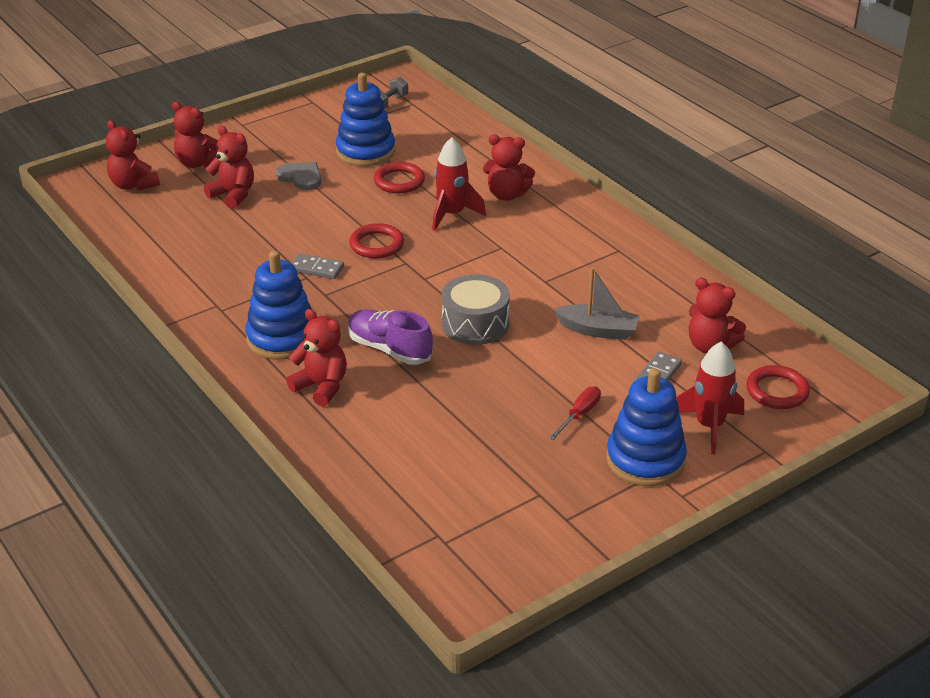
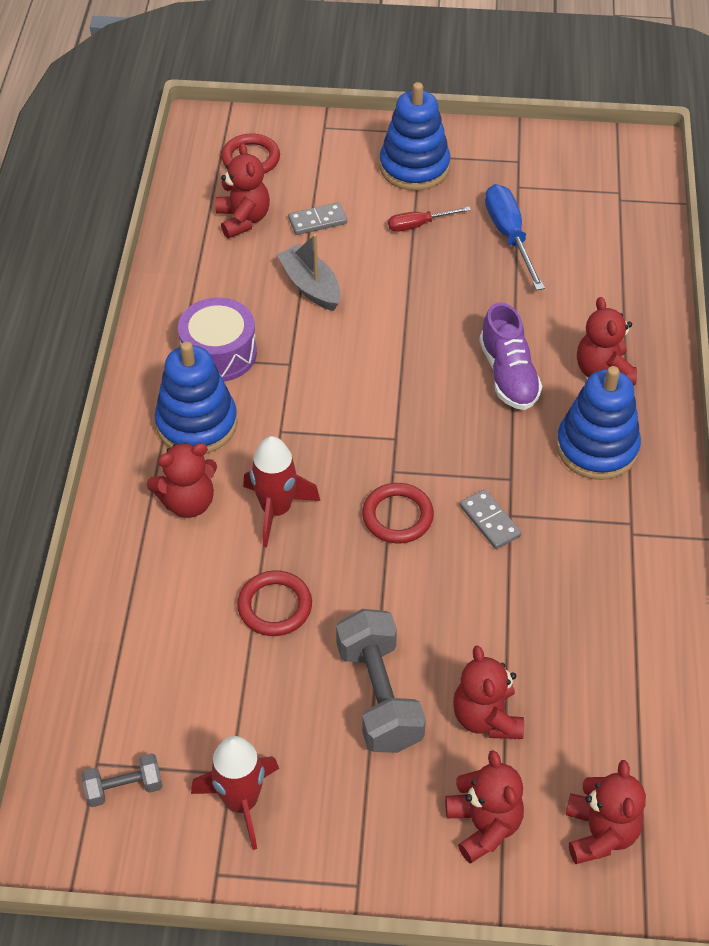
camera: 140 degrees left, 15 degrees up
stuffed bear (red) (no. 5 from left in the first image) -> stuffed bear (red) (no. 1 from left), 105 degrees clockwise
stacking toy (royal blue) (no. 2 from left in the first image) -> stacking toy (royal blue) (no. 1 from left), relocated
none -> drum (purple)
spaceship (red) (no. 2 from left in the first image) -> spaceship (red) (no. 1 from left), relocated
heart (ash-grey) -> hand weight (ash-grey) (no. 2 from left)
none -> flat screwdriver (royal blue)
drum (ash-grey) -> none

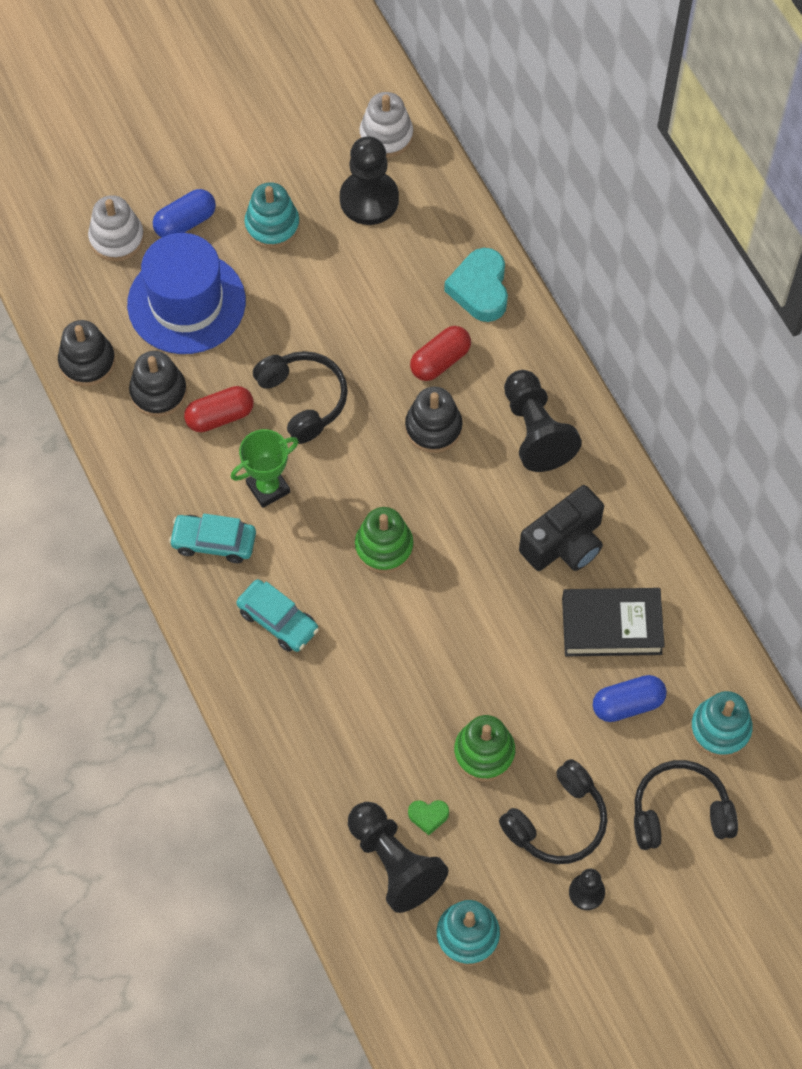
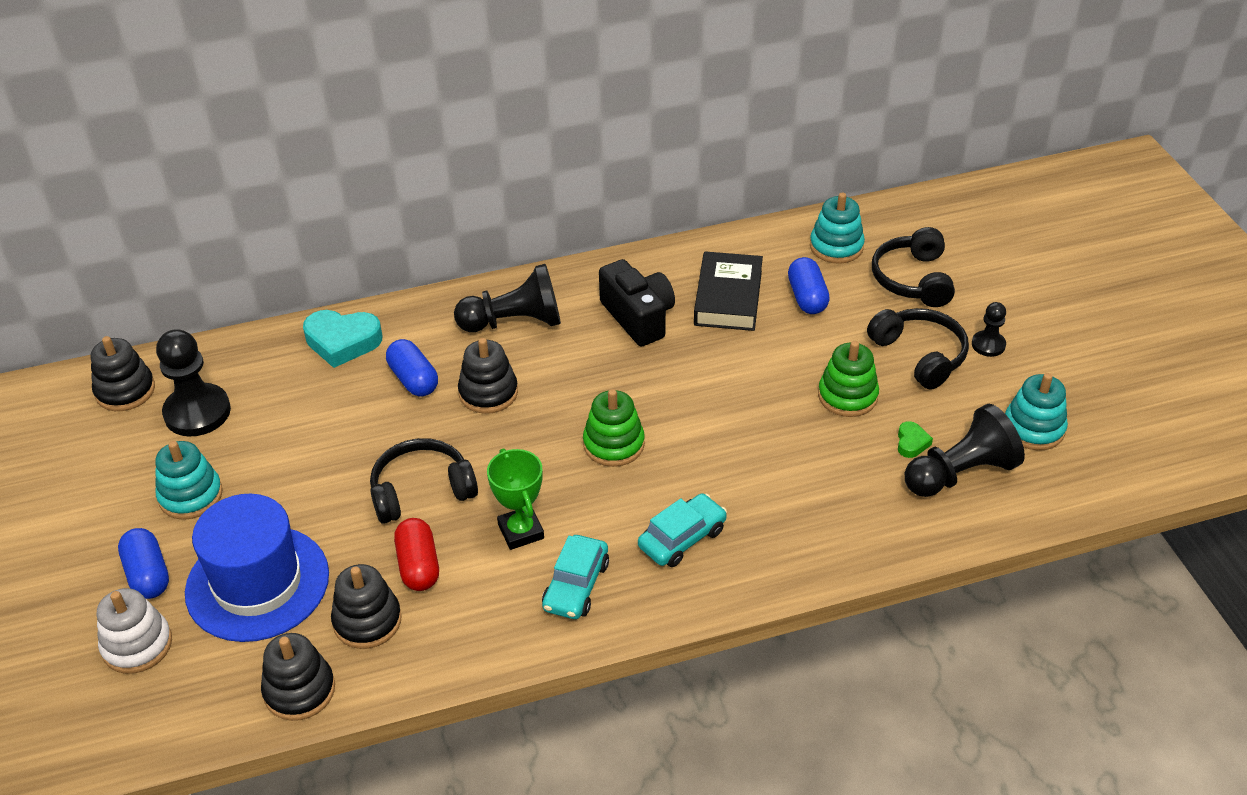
camera: 80 degrees left, 20 degrees down
stacking toy (snow-white) (no. 2 from left) -> stacking toy (black) (no. 1 from left)
capsule (red) (no. 2 from left) -> capsule (royal blue) (no. 2 from left)

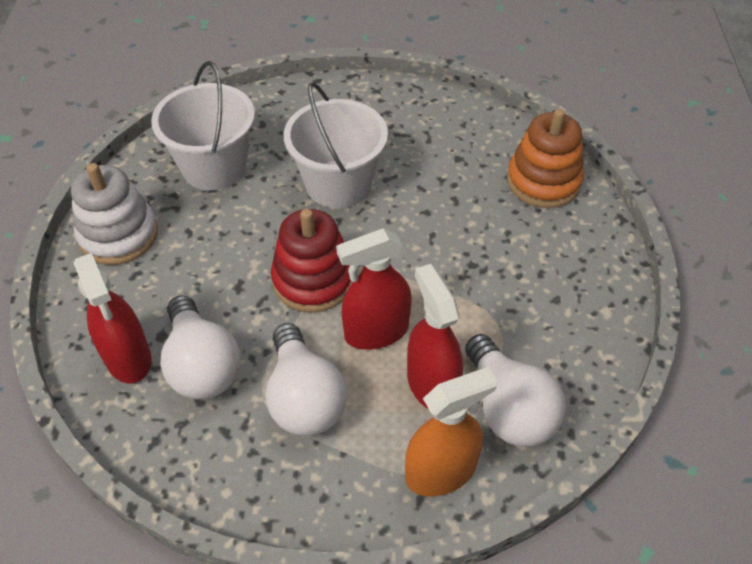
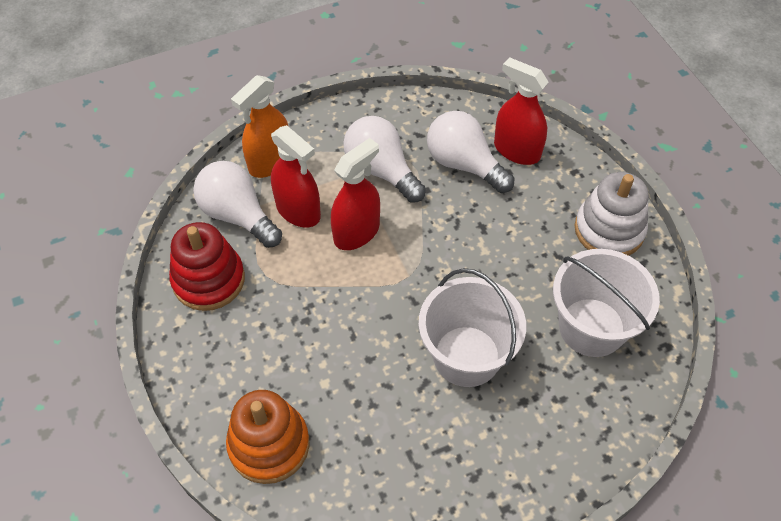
camera: 155 degrees right, 5 degrees up
stacking toy (red), relocated

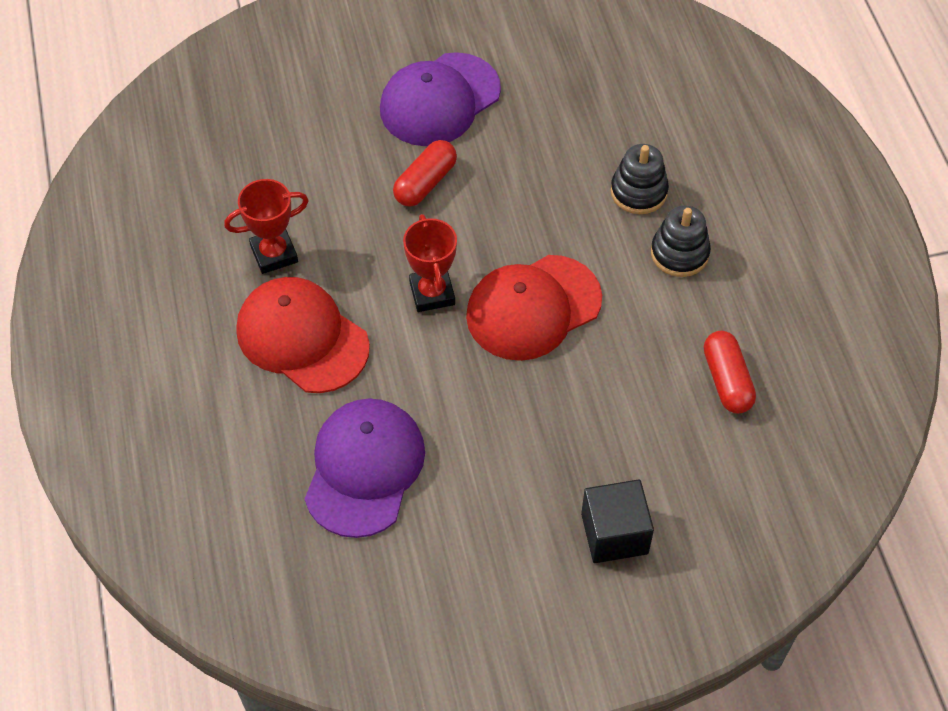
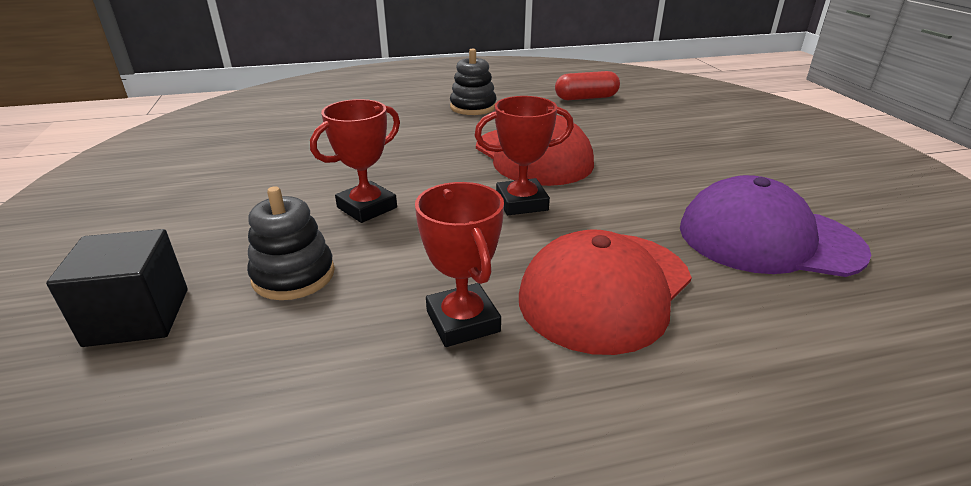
camera: 90 degrees left, 25 degrees down
cube (black), relocated
stacking toy (black) (no. 1 from left), relocated
capsule (red) (no. 1 from left) -> prize cup (red) (no. 1 from left)
cap (purple) (no. 2 from left) -> none

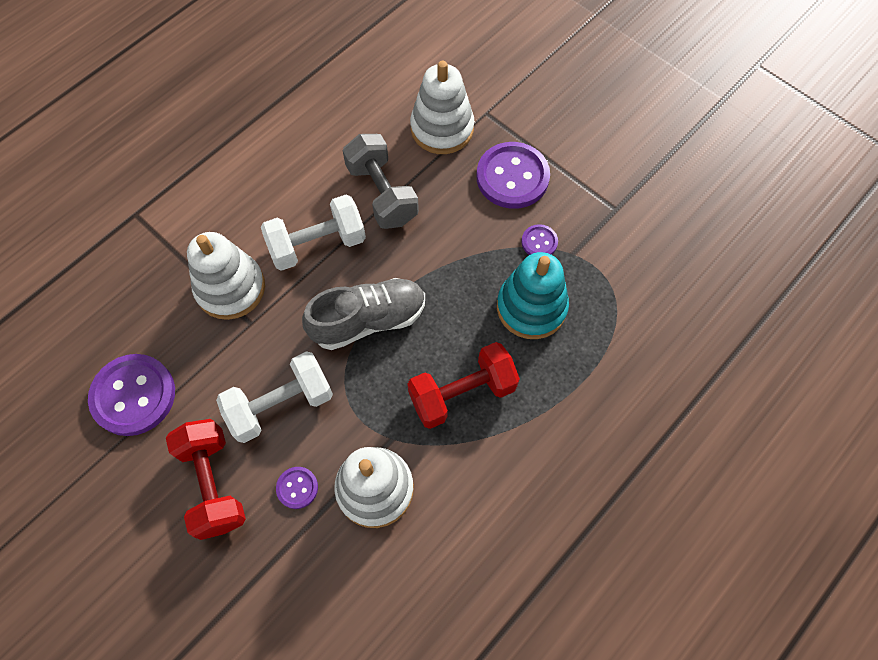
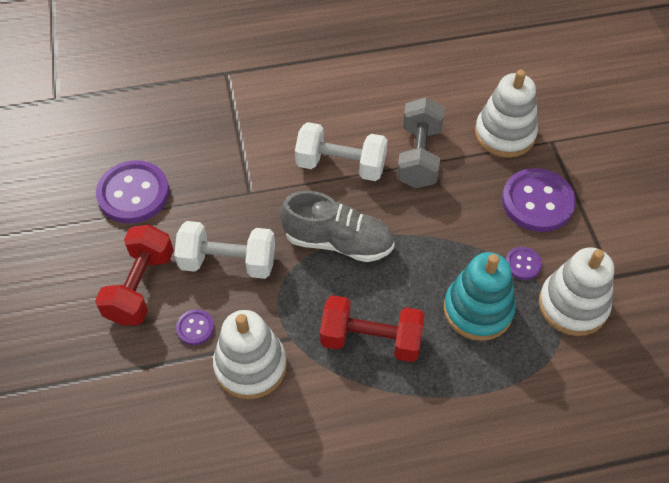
camera: 35 degrees right, 10 degrees down
stacking toy (snow-white) (no. 1 from left in the first image) -> stacking toy (snow-white) (no. 3 from left), relocated

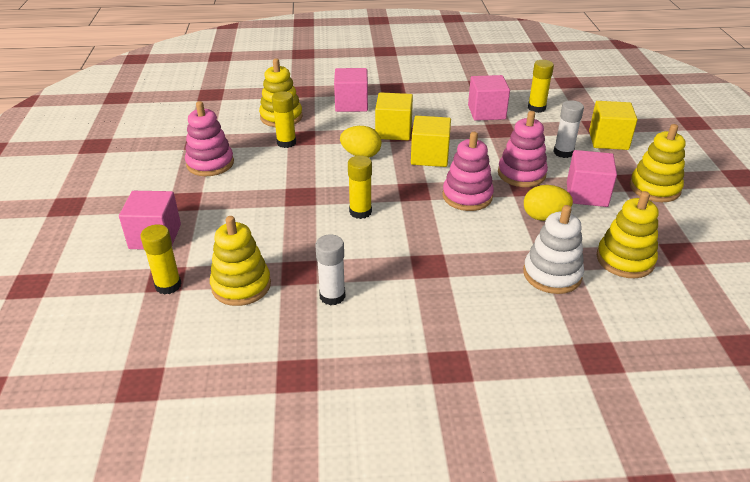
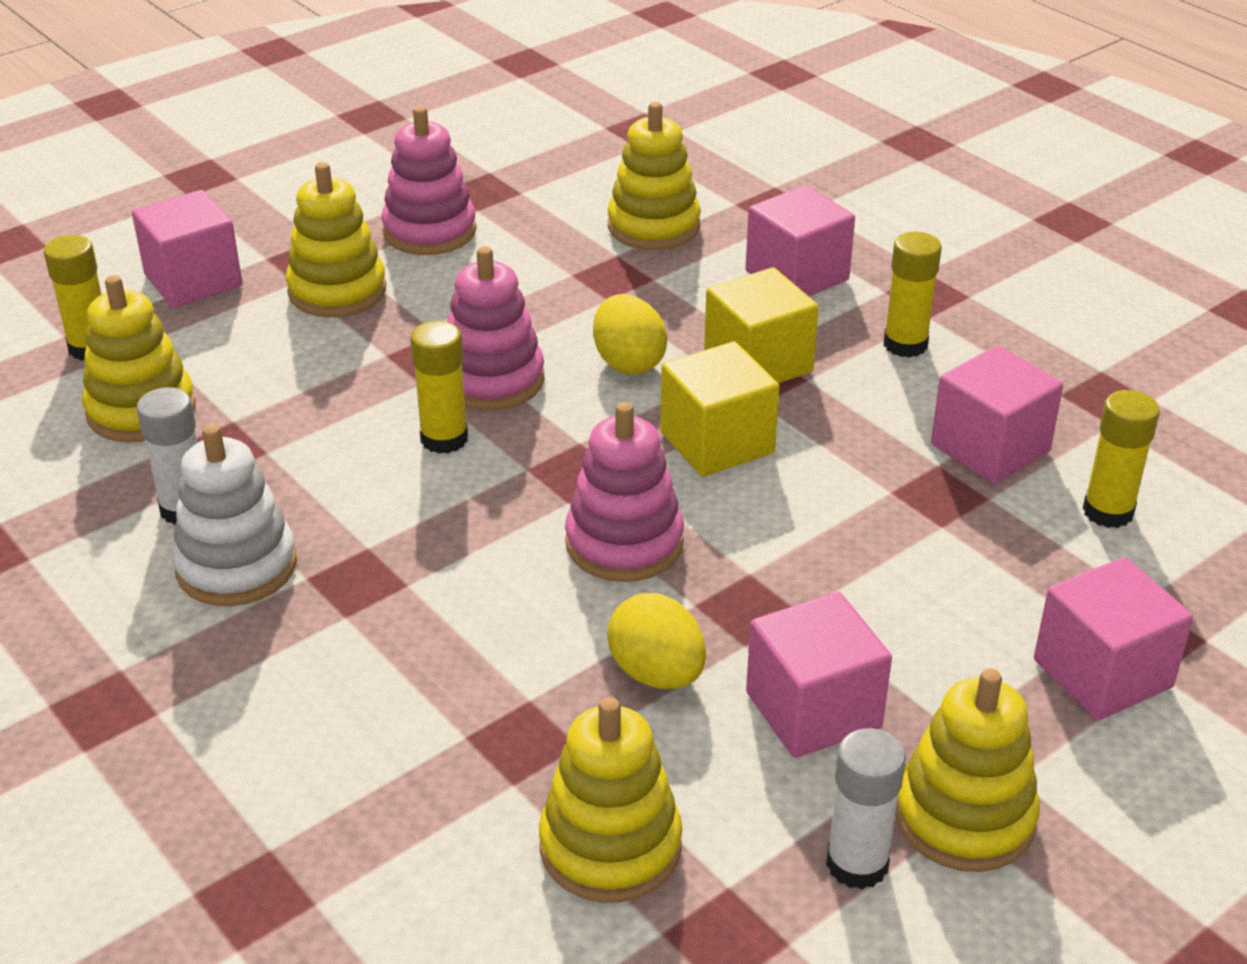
camera: 55 degrees right, 0 degrees up
stacking toy (snow-white), relocated
none -> stacking toy (golden) (no. 2 from left)
stacking toy (rose-pink) (no. 3 from left in the first image) -> stacking toy (rose-pink) (no. 2 from left), relocated
stick of glue (snow-white) (no. 2 from left), relocated
stick of glue (golden) (no. 2 from left in the first image) -> stick of glue (golden) (no. 3 from left), relocated
cube (golden) (no. 3 from left) -> cube (rose-pink) (no. 5 from left)

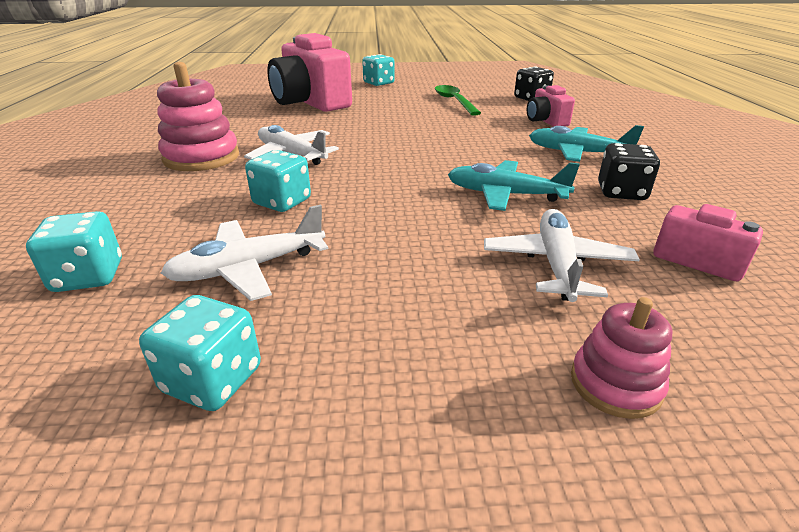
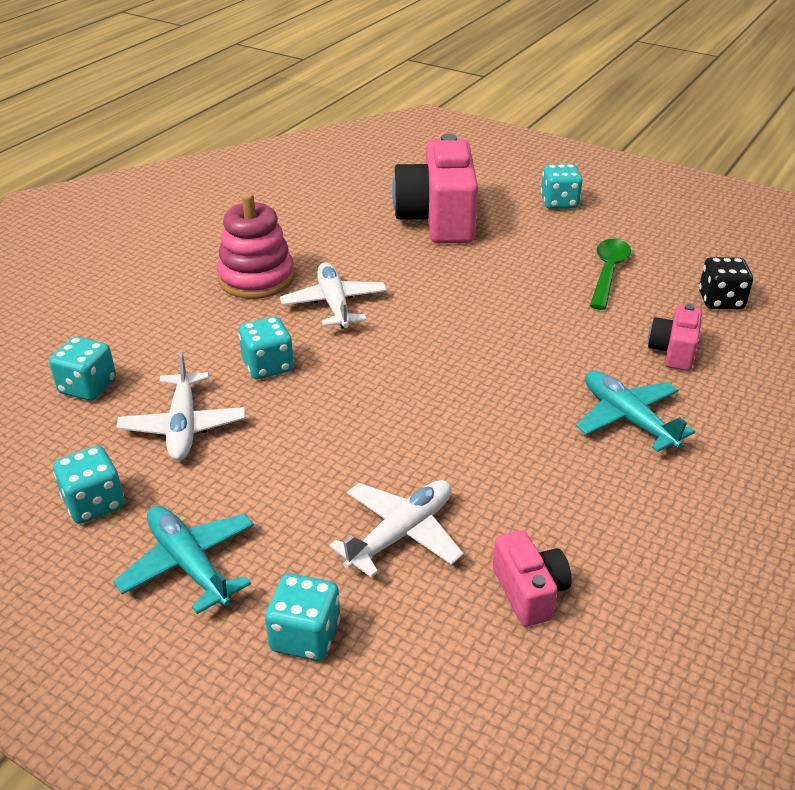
camera: 35 degrees right, 5 degrees up
aeroplane (teal) (no. 1 from left), relocated
aeroplane (snow-white) (no. 1 from left), 105 degrees counterclockwise
stacking toy (rose-pink) (no. 2 from left) -> die (teal) (no. 4 from left)
die (black) (no. 2 from left) -> none

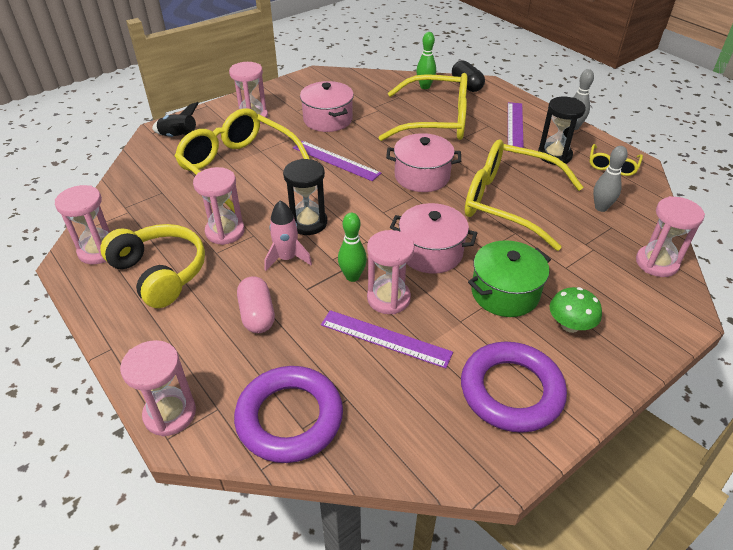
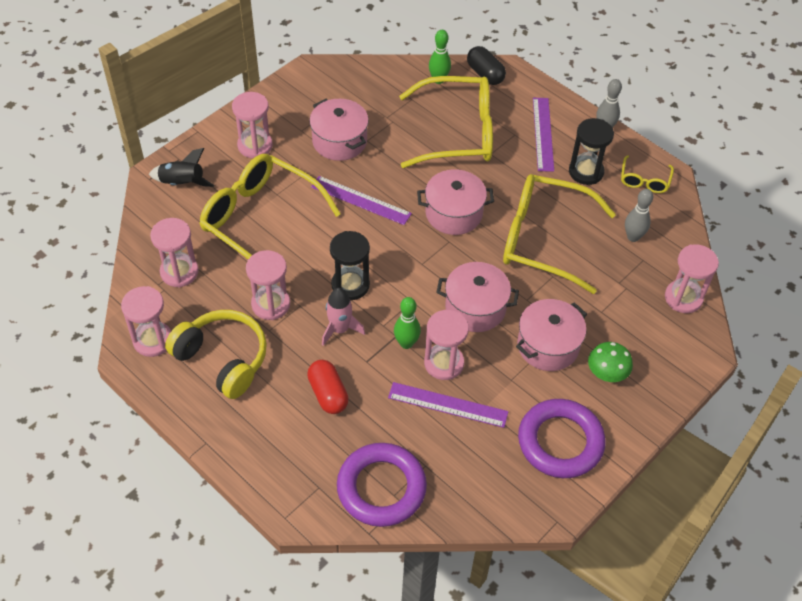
camera: 10 degrees left, 10 degrees up
sand timer (rose-pink) (no. 2 from left), relocated
capsule (rose-pink) -> capsule (red)
stockpot (green) -> stockpot (rose-pink) (no. 4 from left)

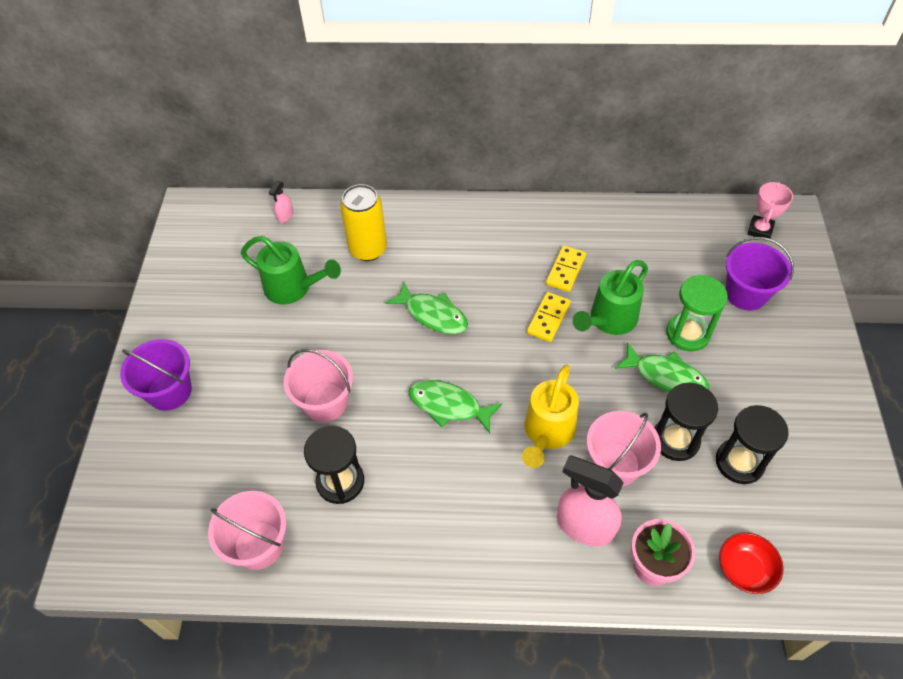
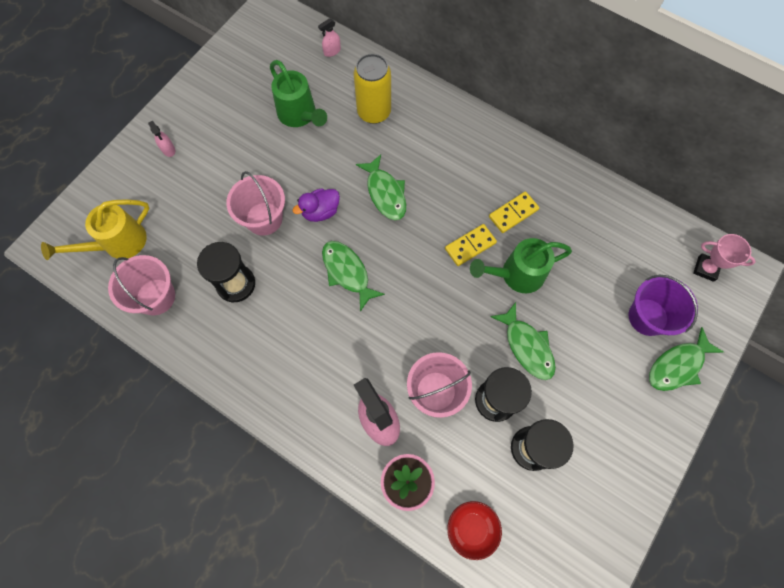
camera: 30 degrees right, 15 degrees up
watering can (golden), relocated
bucket (purple) (no. 1 from left) -> spray cleaner (rose-pink) (no. 1 from left)
none -> duck (purple)
none -> fish (green) (no. 4 from left)
prize cup (rose-pink), 60 degrees clockwise
sand timer (green) -> none

